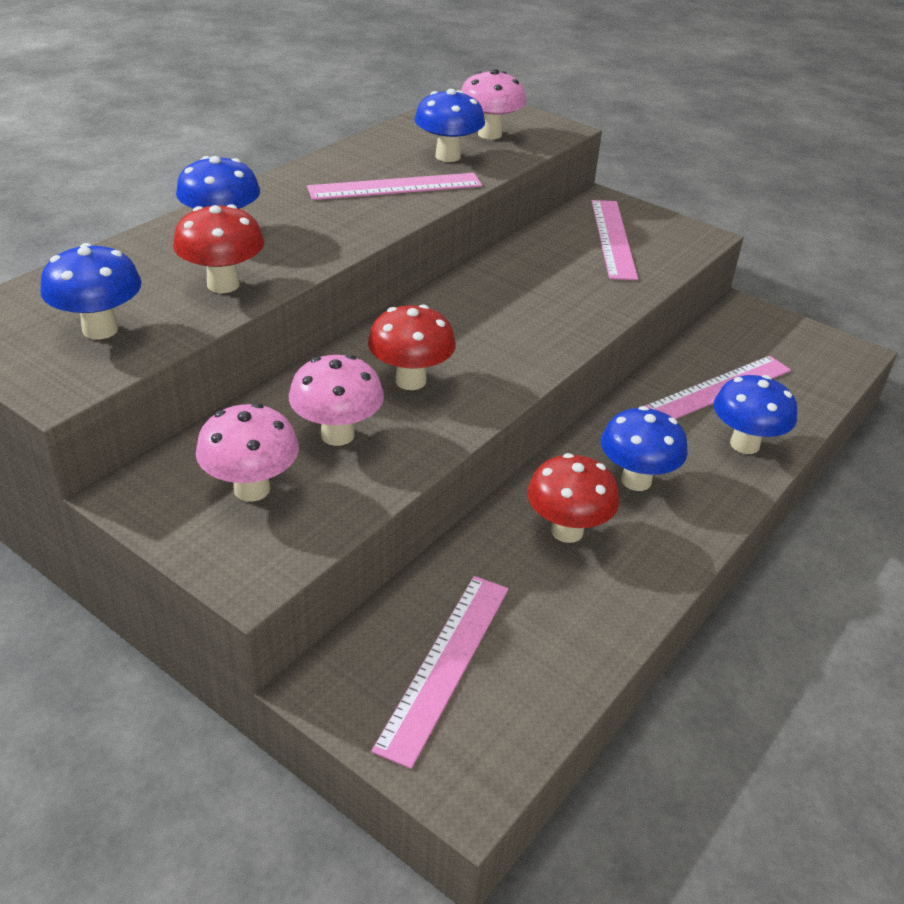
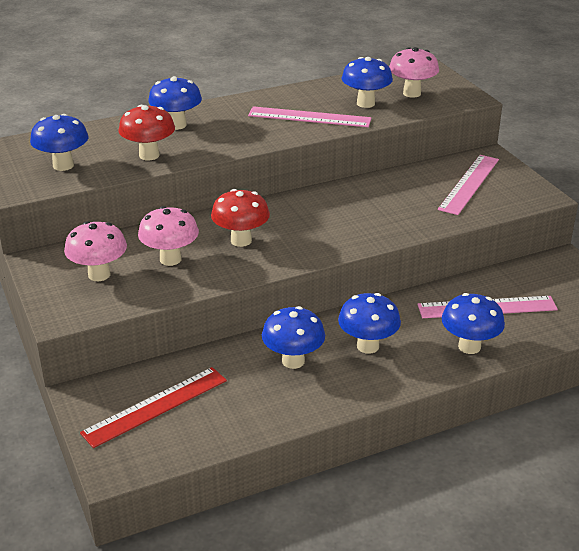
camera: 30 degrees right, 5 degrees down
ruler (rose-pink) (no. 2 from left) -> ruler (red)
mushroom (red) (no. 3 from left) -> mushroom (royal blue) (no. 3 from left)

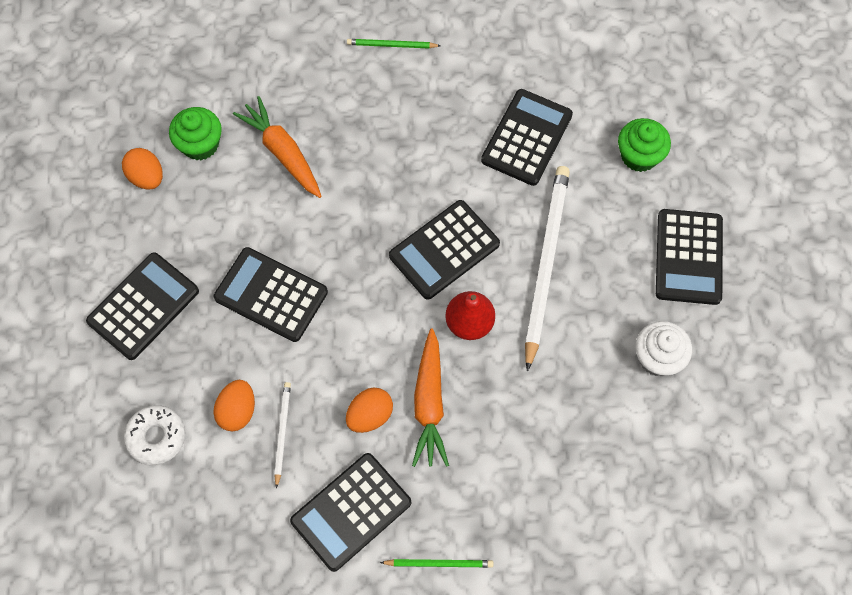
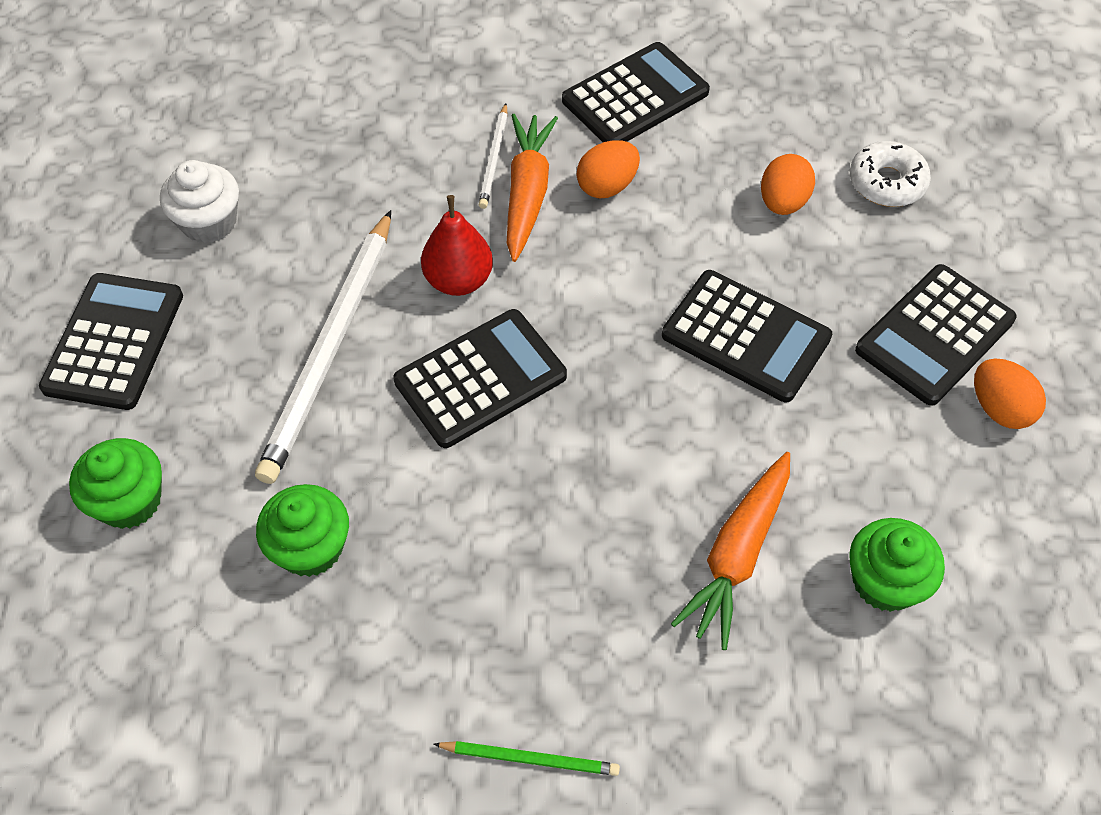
camera: 175 degrees left, 10 degrees down
pocket calculator (black) (no. 5 from left) -> fairy cake (green) (no. 2 from left)
pencil (snow-white) (no. 1 from left in the first image) -> pencil (snow-white) (no. 2 from left), relocated
carrot (bright orange) (no. 1 from left in the first image) -> carrot (bright orange) (no. 2 from left), 60 degrees clockwise
toy egg (bright orange) (no. 1 from left in the first image) -> toy egg (bright orange) (no. 3 from left), relocated
pencil (green) (no. 2 from left) -> none

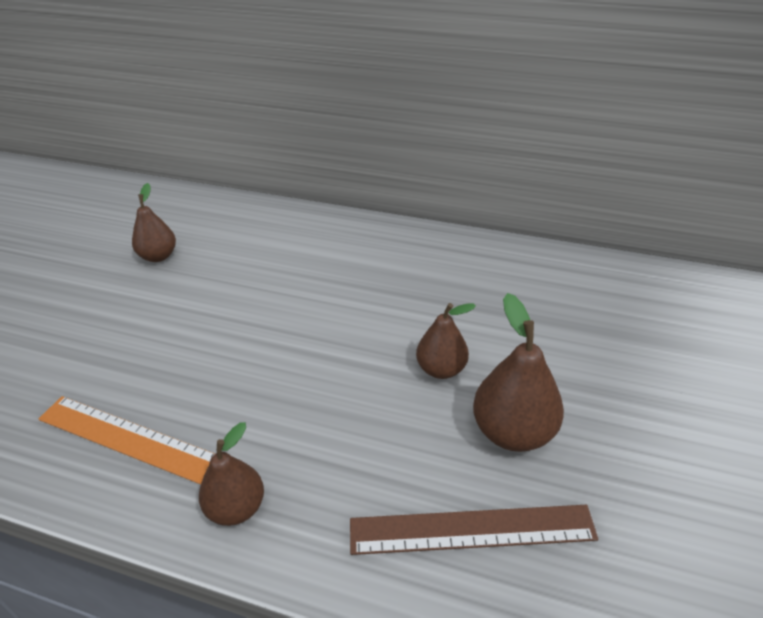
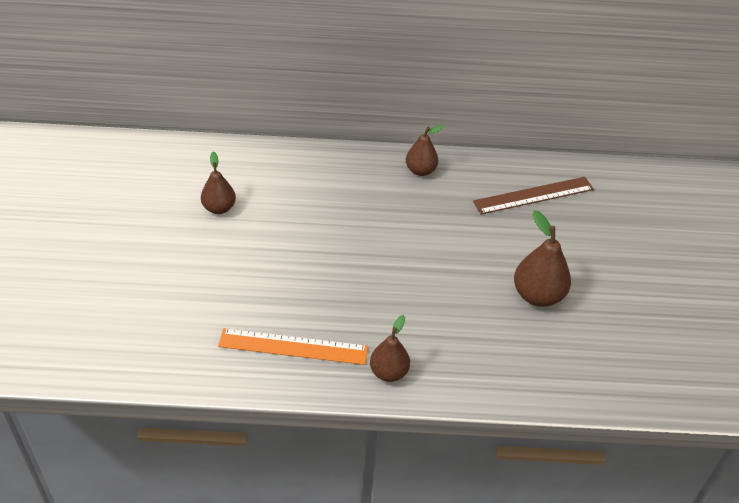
camera: 20 degrees left, 5 degrees up
pear (dark brown) (no. 3 from left), relocated
ruler (dark brown), relocated

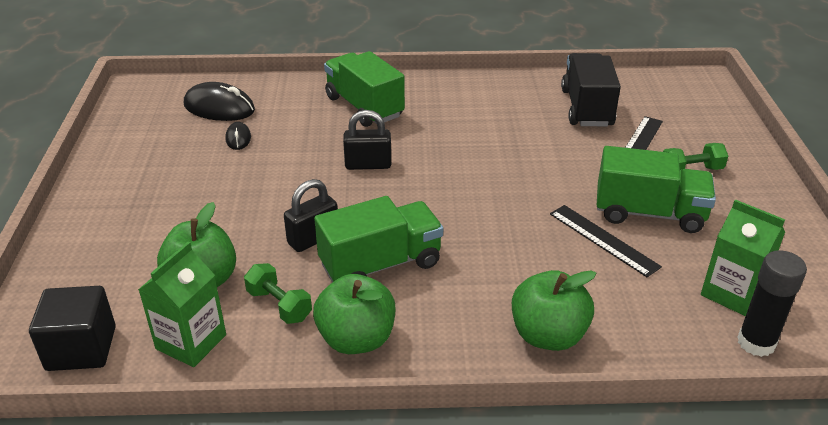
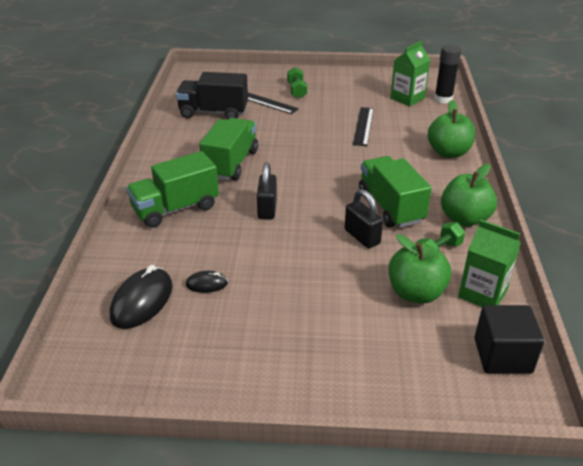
camera: 85 degrees left, 0 degrees up
truck (green) (no. 3 from left in the first image) -> truck (green) (no. 2 from left), relocated
ruler (black) (no. 1 from left in the first image) -> ruler (black) (no. 2 from left), 45 degrees counterclockwise

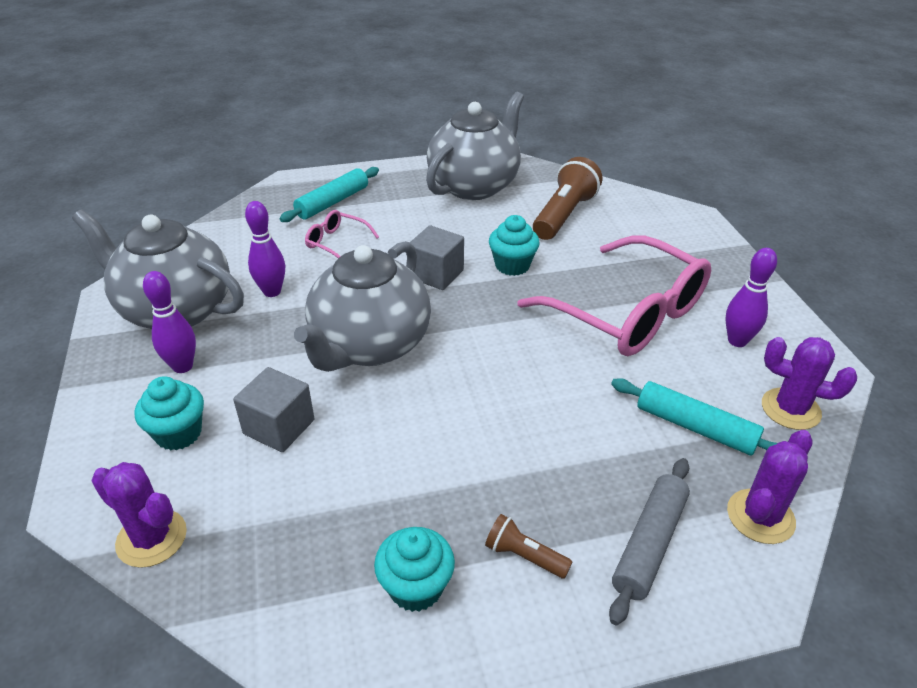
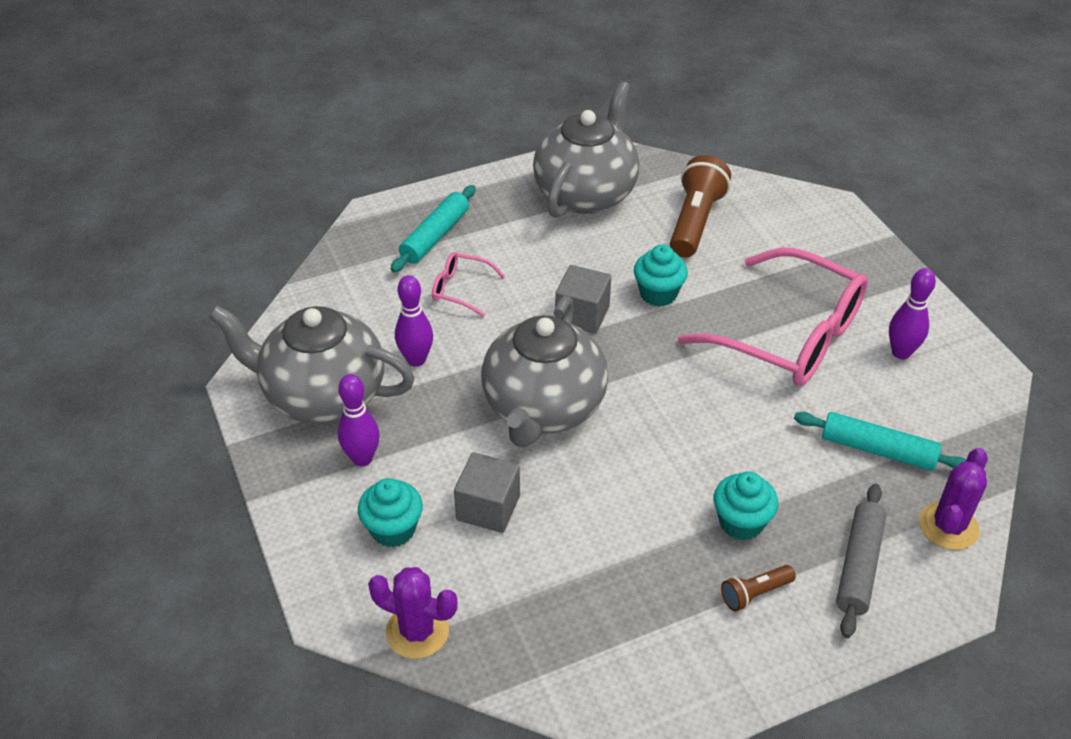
camera: 10 degrees left, 5 degrees up
fairy cake (teal) (no. 2 from left in the first image) -> fairy cake (teal) (no. 3 from left), relocated
pocket torch (dark brown) (no. 1 from left in the first image) -> pocket torch (dark brown) (no. 2 from left), 45 degrees counterclockwise
cactus (purple) (no. 3 from left) -> none

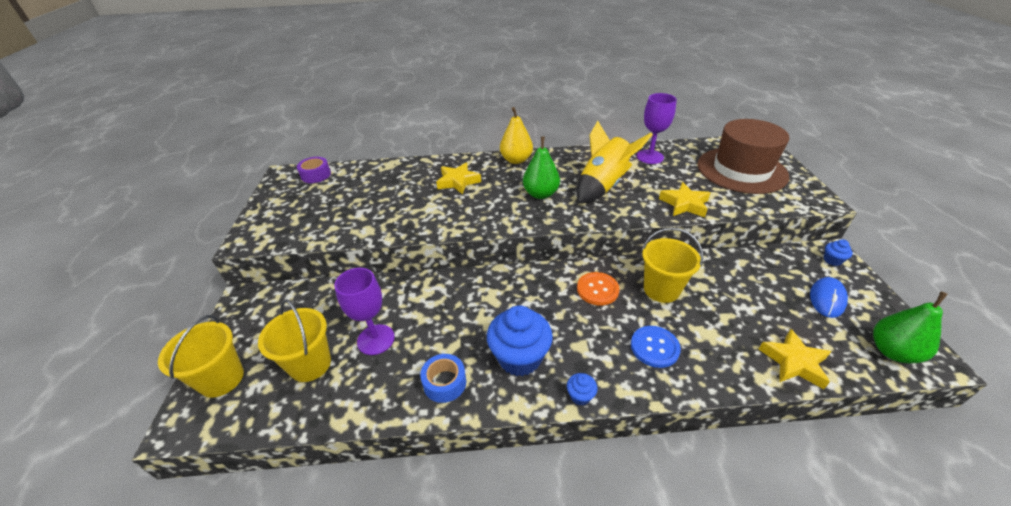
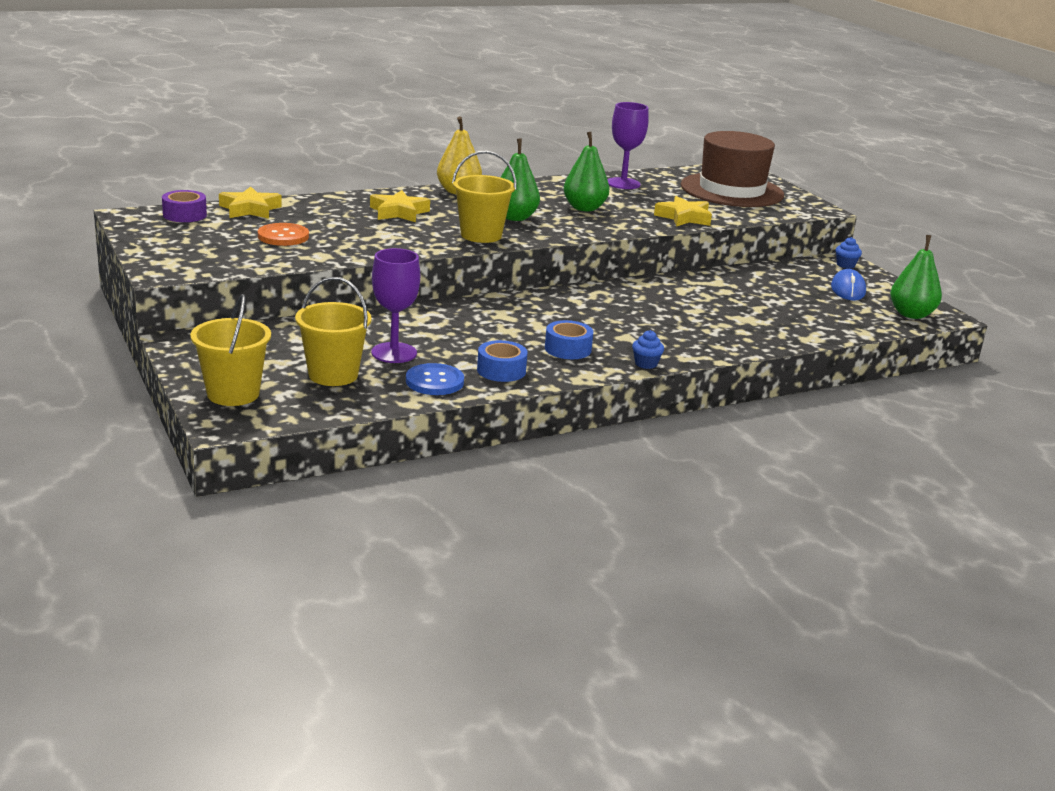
camera: 25 degrees left, 15 degrees down
star (golden) (no. 3 from left in the first image) -> star (golden) (no. 1 from left), relocated
button (bright orange), relocated
button (royal blue), relocated
bucket (golden) (no. 3 from left), relocated
fairy cake (royal blue) (no. 1 from left) -> sticky tape (royal blue) (no. 2 from left)
spaceship (golden) -> pear (green) (no. 2 from left)

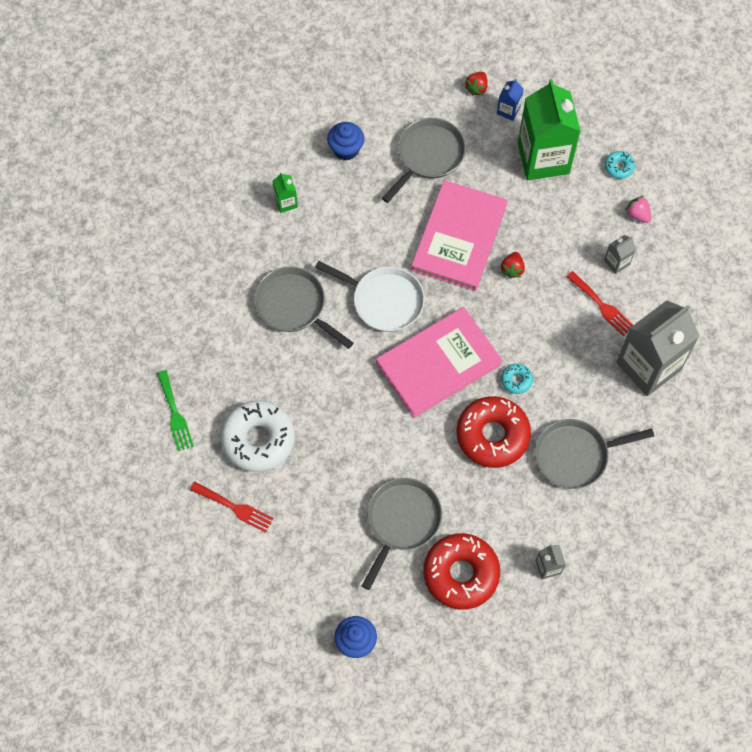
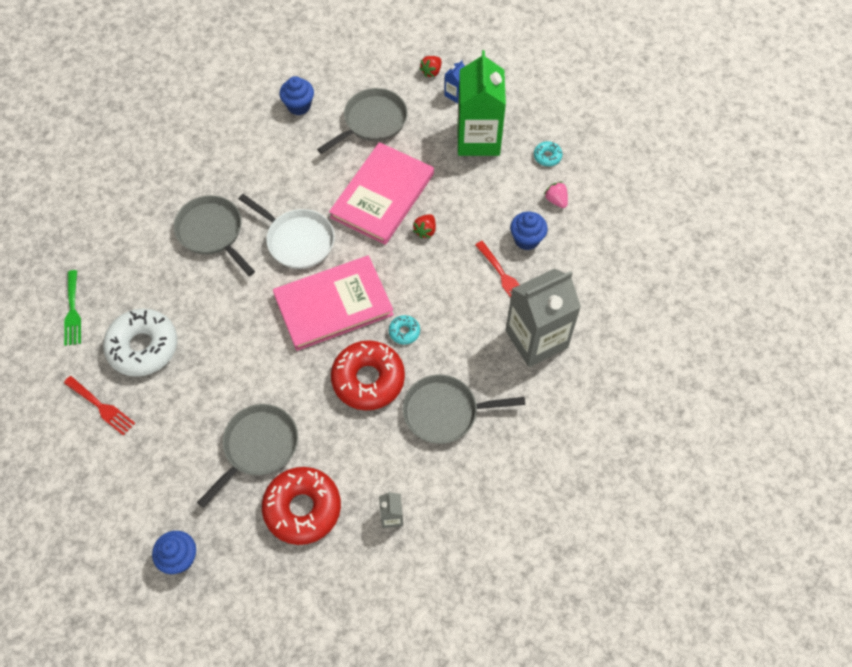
camera: 10 degrees right, 5 degrees down
juice carton (ash-grey) (no. 2 from left) -> fairy cake (royal blue) (no. 3 from left)
juice carton (green) (no. 1 from left) -> none

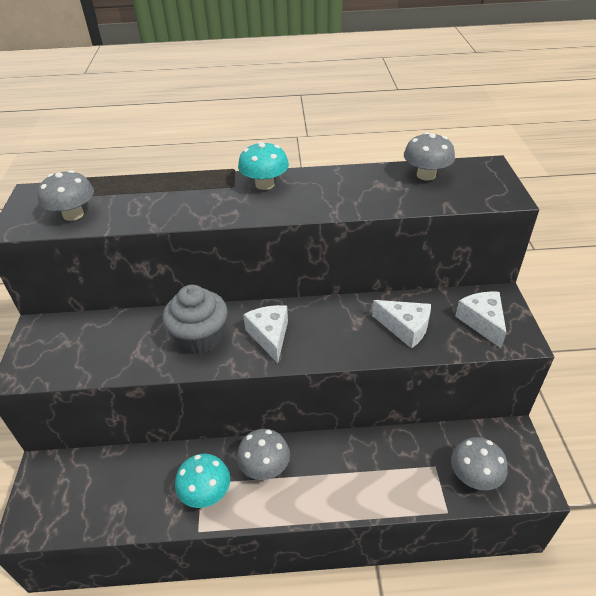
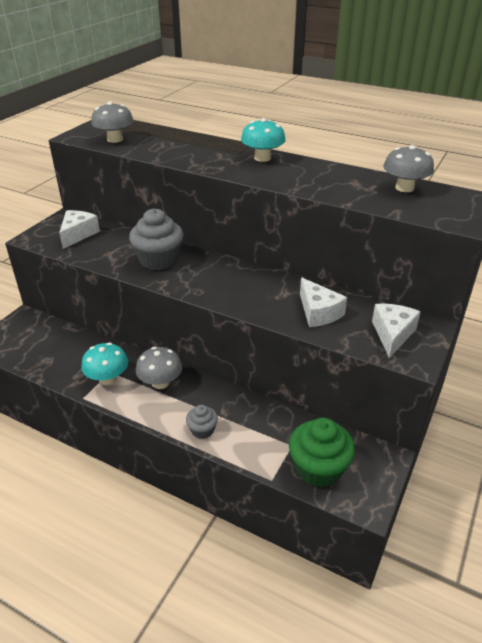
camera: 30 degrees right, 5 degrees down
piece of cheese (snow-white) (no. 1 from left), relocated
none -> fairy cake (ash-grey) (no. 2 from left)
mushroom (ash-grey) (no. 4 from left) -> fairy cake (green)

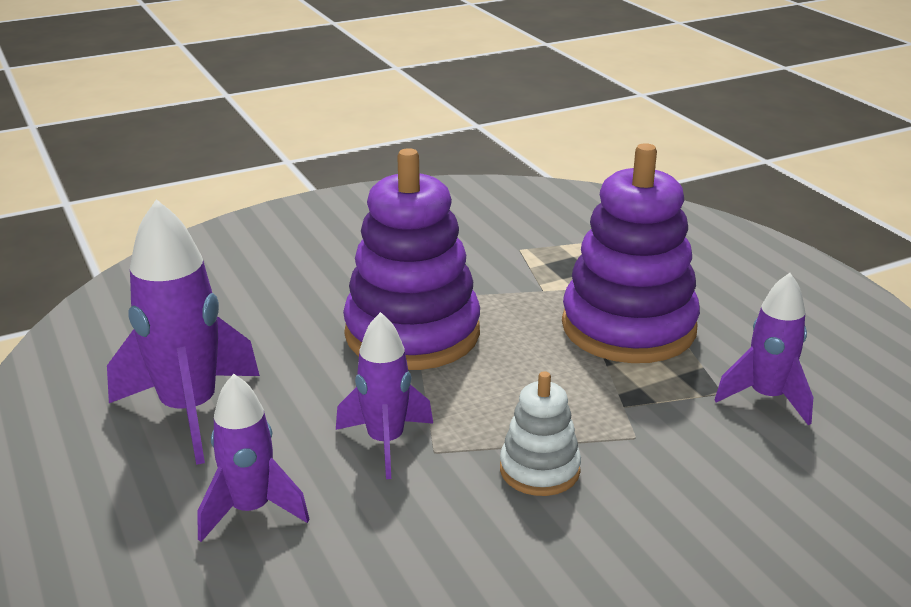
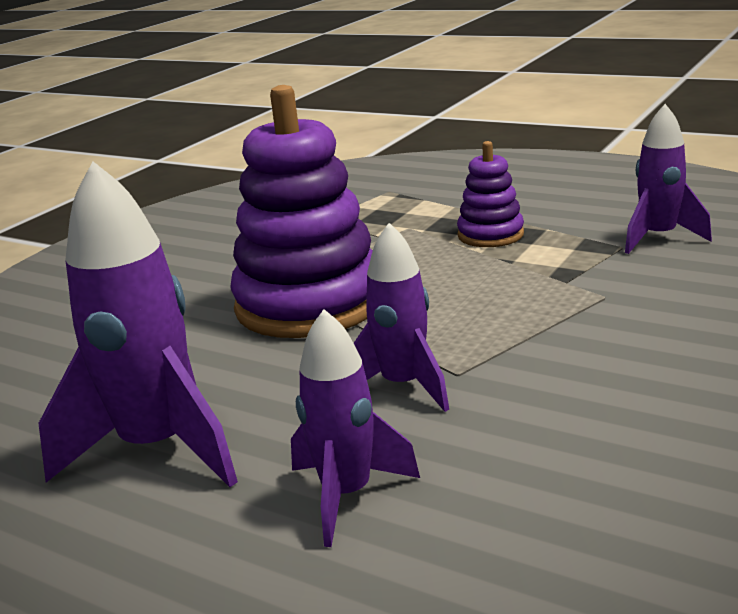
camera: 30 degrees left, 5 degrees down
stacking toy (purple) (no. 2 from left), x0.50
stacking toy (snow-white) -> none

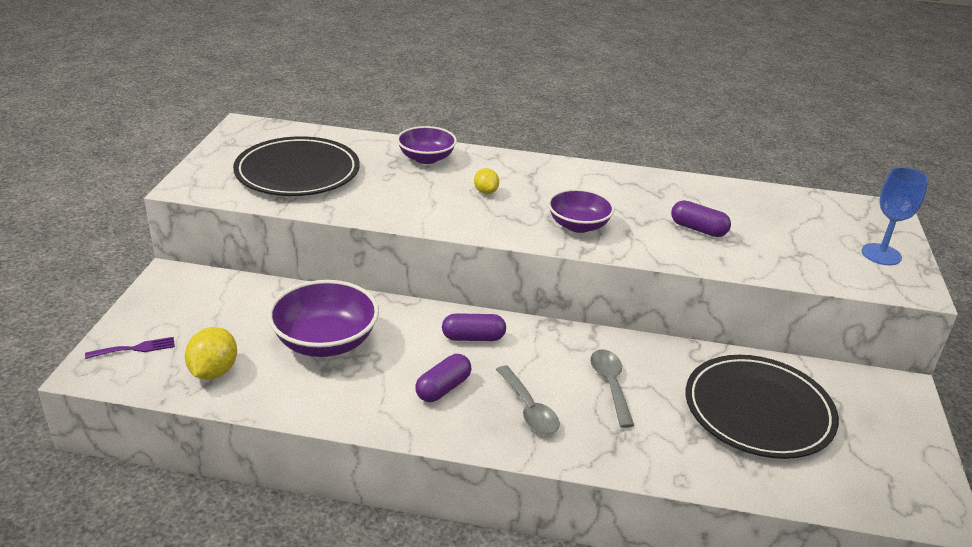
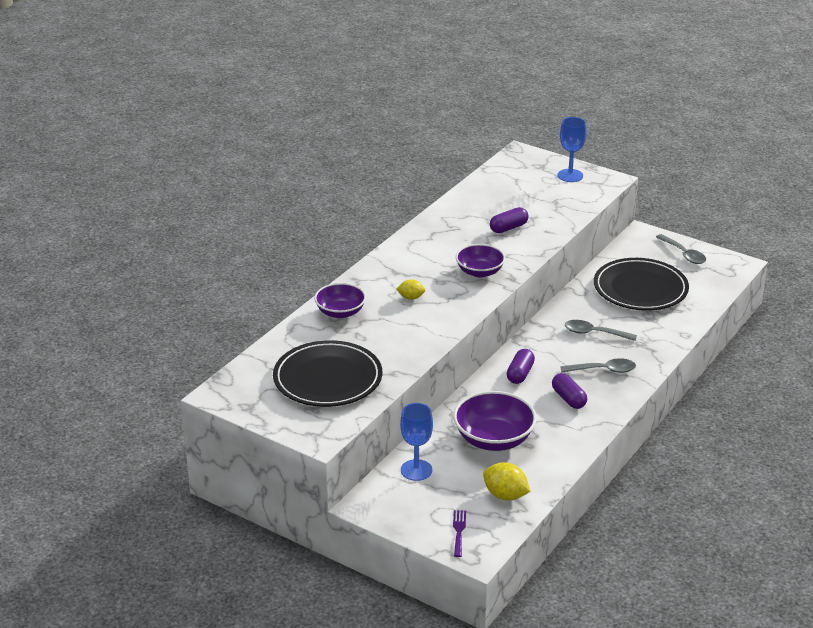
camera: 65 degrees left, 0 degrees up
none -> goblet (royal blue) (no. 1 from left)
none -> tablespoon (ash-grey) (no. 3 from left)

